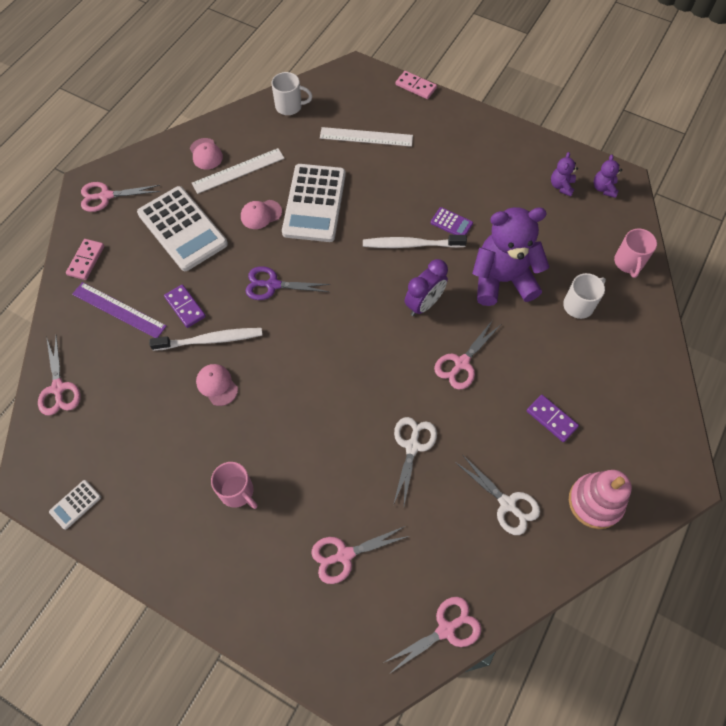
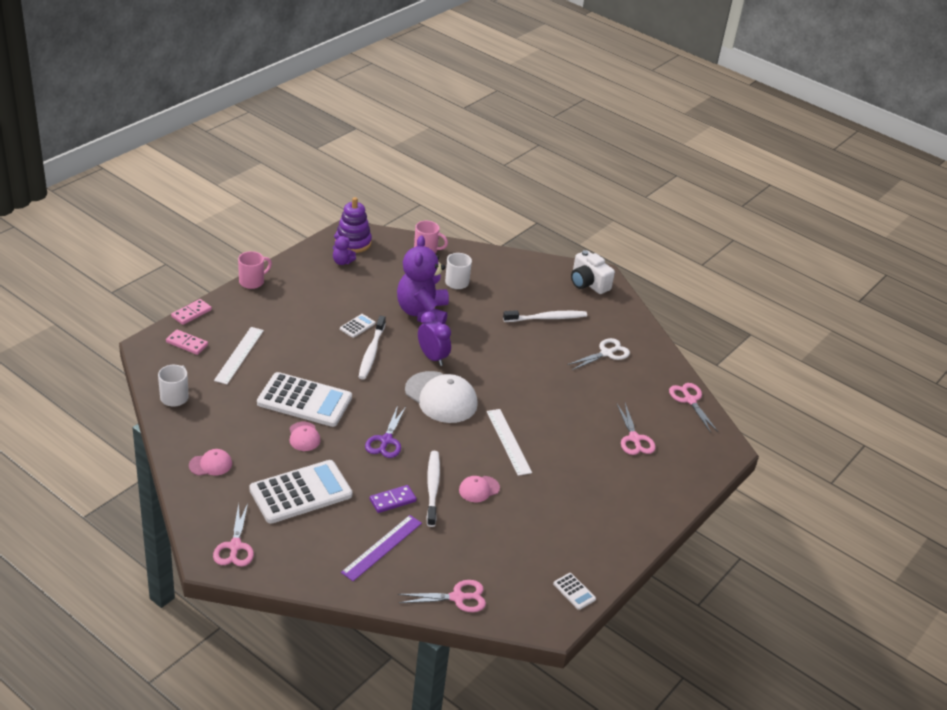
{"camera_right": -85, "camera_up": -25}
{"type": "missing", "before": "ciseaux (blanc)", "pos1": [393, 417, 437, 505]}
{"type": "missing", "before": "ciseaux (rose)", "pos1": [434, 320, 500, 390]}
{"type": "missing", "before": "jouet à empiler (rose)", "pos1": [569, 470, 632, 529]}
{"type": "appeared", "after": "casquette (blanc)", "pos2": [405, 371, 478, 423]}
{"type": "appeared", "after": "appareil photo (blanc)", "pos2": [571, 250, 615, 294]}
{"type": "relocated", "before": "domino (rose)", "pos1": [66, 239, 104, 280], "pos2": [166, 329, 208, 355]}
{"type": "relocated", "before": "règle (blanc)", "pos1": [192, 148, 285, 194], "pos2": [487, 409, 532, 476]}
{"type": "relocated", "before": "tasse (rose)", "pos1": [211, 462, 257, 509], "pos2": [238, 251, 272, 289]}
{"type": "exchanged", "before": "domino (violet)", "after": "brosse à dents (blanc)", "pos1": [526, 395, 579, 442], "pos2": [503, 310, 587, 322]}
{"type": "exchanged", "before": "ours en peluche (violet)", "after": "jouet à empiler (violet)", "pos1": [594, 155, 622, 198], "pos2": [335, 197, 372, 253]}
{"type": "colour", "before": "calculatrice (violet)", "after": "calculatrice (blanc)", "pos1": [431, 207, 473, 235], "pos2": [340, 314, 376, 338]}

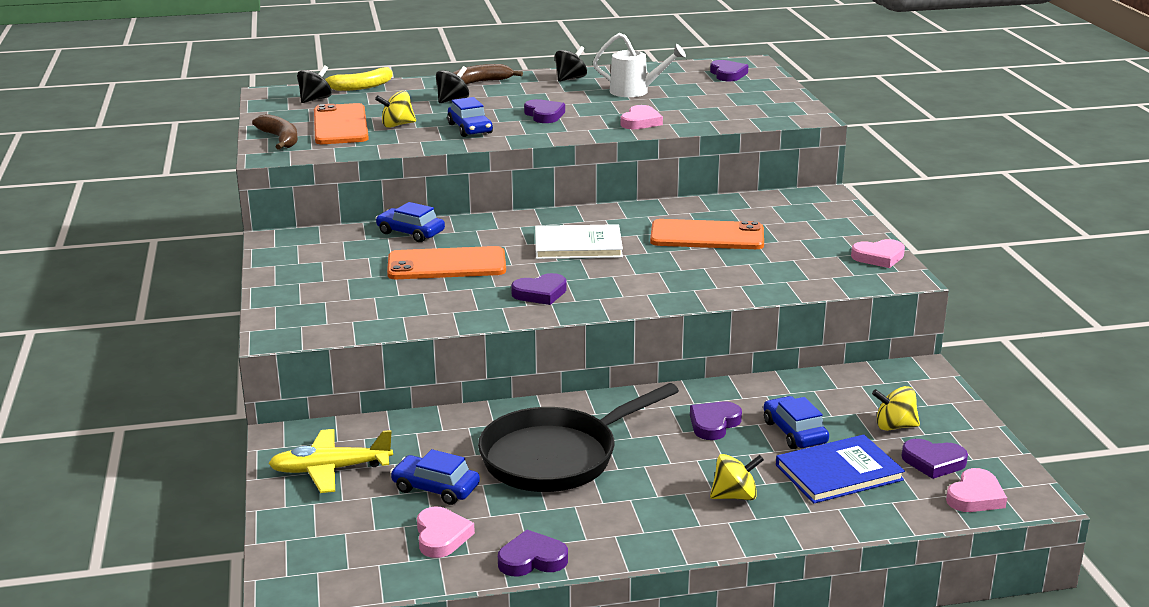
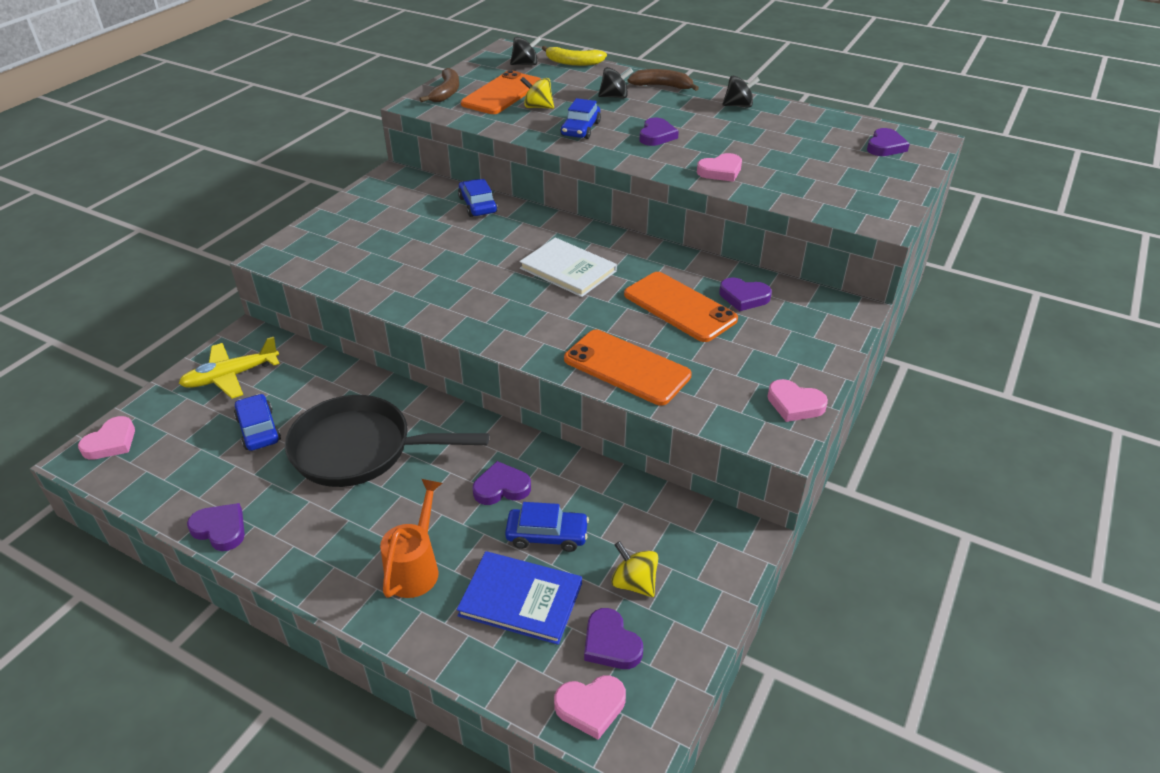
{"camera_right": 40, "camera_up": 15}
{"type": "missing", "before": "arrosoir (blanc)", "pos1": [593, 33, 686, 97]}
{"type": "relocated", "before": "téléphone (orange)", "pos1": [387, 246, 506, 279], "pos2": [564, 330, 692, 406]}
{"type": "relocated", "before": "cœur (rose)", "pos1": [417, 507, 475, 558], "pos2": [78, 416, 135, 460]}
{"type": "relocated", "before": "cœur (violet)", "pos1": [511, 273, 567, 305], "pos2": [719, 277, 772, 312]}
{"type": "exchanged", "before": "toupie (jaune)", "after": "arrosoir (orange)", "pos1": [710, 454, 764, 500], "pos2": [380, 479, 442, 598]}
{"type": "spun", "before": "avion (jaune)", "pos1": [268, 429, 393, 493], "pos2": [178, 337, 280, 399], "turn": -60}
{"type": "spun", "before": "voiture (bleu)", "pos1": [764, 396, 829, 449], "pos2": [505, 502, 589, 552], "turn": 75}

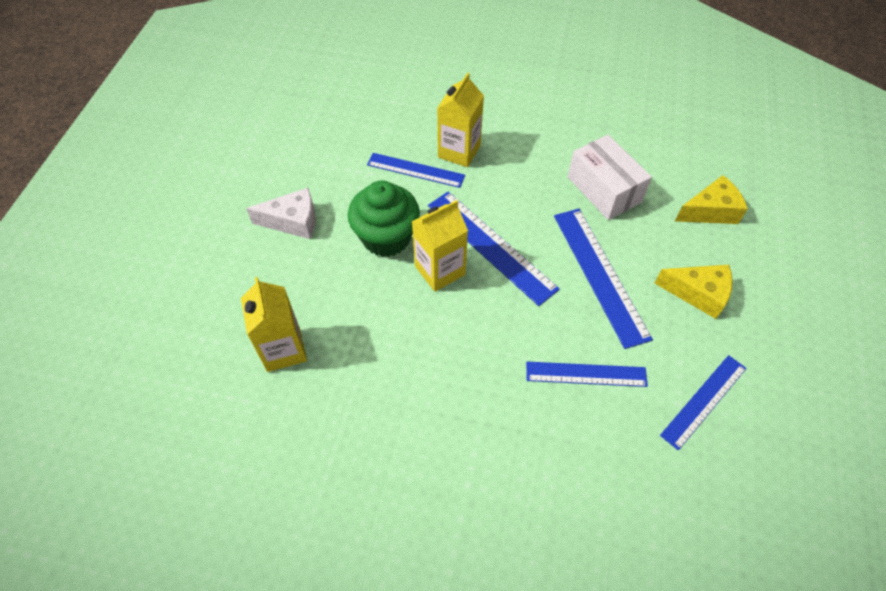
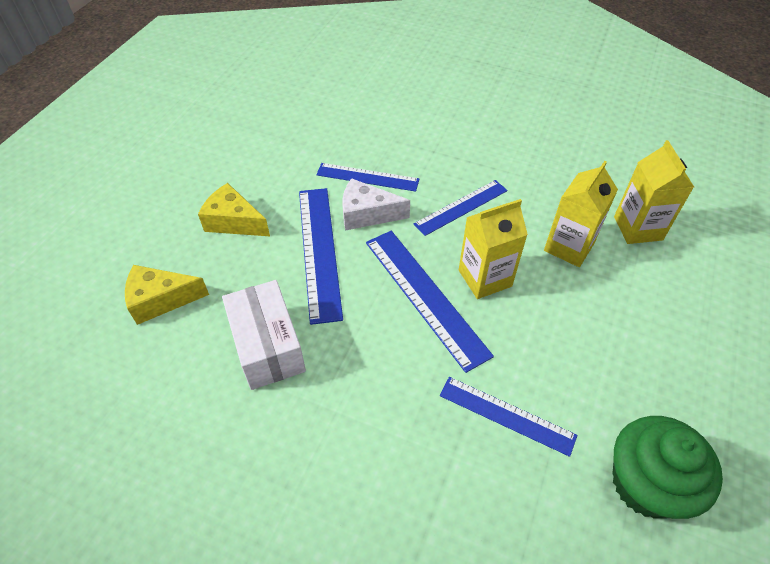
{"camera_right": -170, "camera_up": -5}
{"type": "relocated", "before": "fromage (blanc)", "pos1": [246, 188, 316, 239], "pos2": [343, 178, 410, 231]}
{"type": "relocated", "before": "muffin (vert)", "pos1": [348, 180, 420, 257], "pos2": [612, 416, 723, 519]}
{"type": "relocated", "before": "brique de lait (jaune)", "pos1": [437, 72, 484, 167], "pos2": [544, 161, 618, 267]}
{"type": "relocated", "before": "règle (bleu)", "pos1": [660, 355, 747, 451], "pos2": [414, 180, 508, 236]}

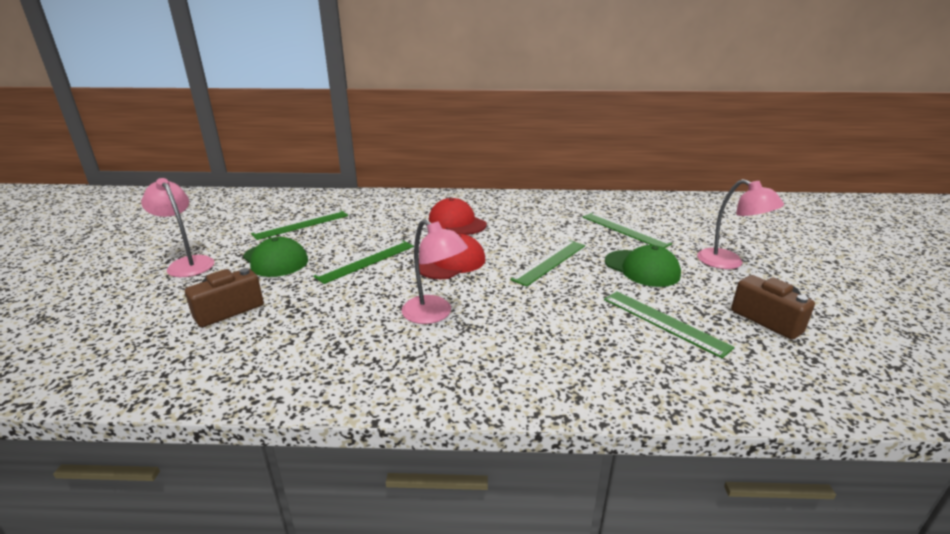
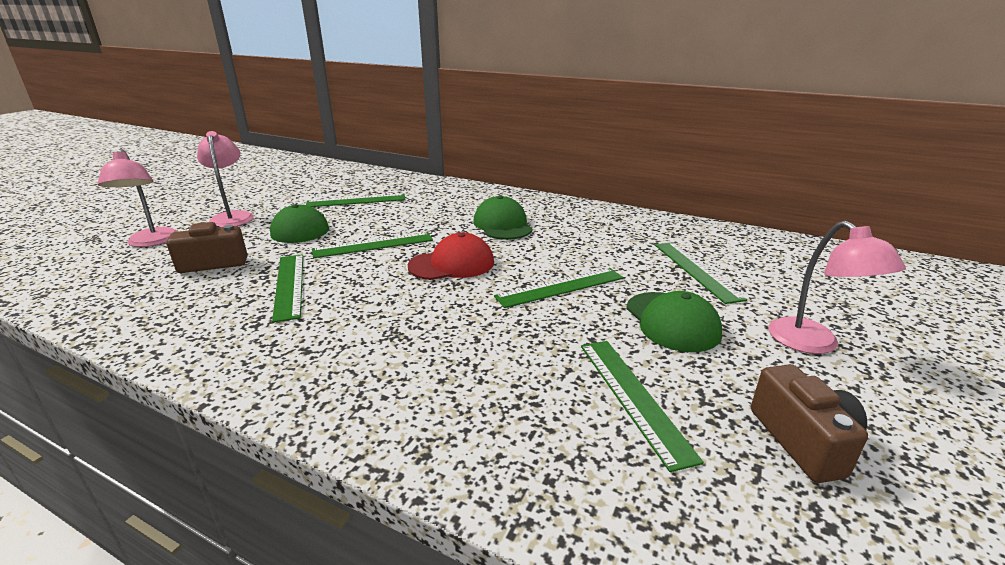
{"camera_right": 25, "camera_up": 0}
{"type": "appeared", "after": "règle (vert)", "pos2": [272, 254, 303, 323]}
{"type": "relocated", "before": "lampe (rose)", "pos1": [402, 219, 468, 324], "pos2": [98, 150, 178, 247]}
{"type": "colour", "before": "casquette (rouge)", "after": "casquette (vert)", "pos1": [429, 198, 487, 235], "pos2": [473, 195, 533, 240]}

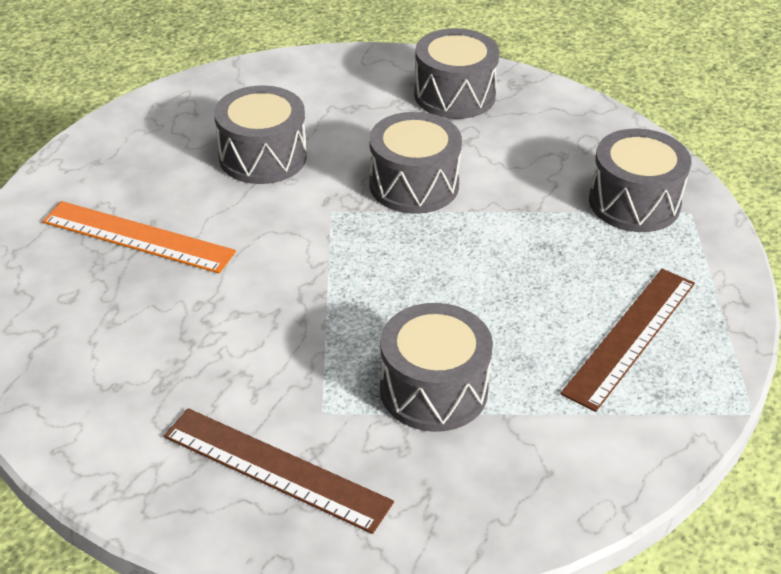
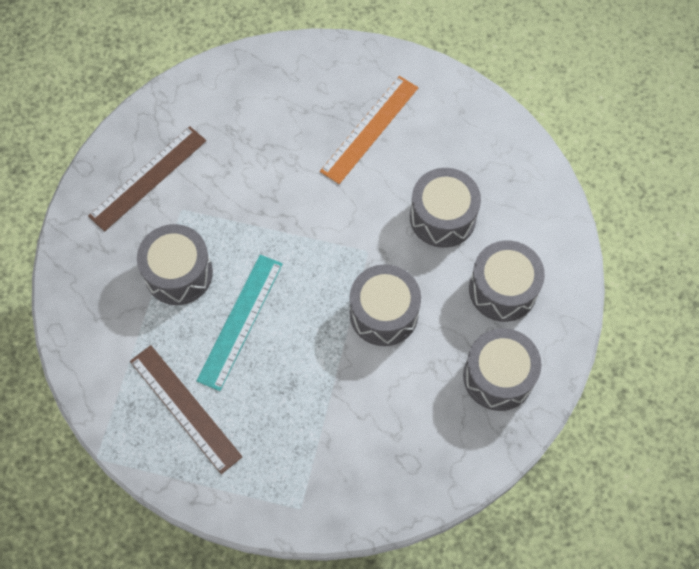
{"camera_right": 105, "camera_up": 25}
{"type": "appeared", "after": "règle (turquoise)", "pos2": [197, 255, 283, 391]}
{"type": "relocated", "before": "tambour (gris)", "pos1": [589, 129, 691, 232], "pos2": [469, 241, 545, 322]}

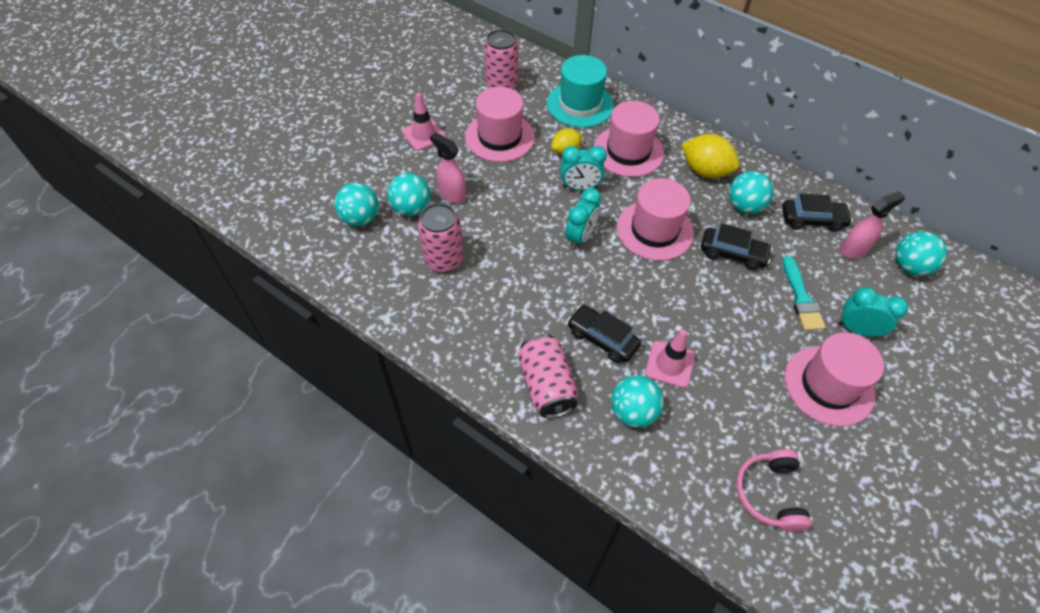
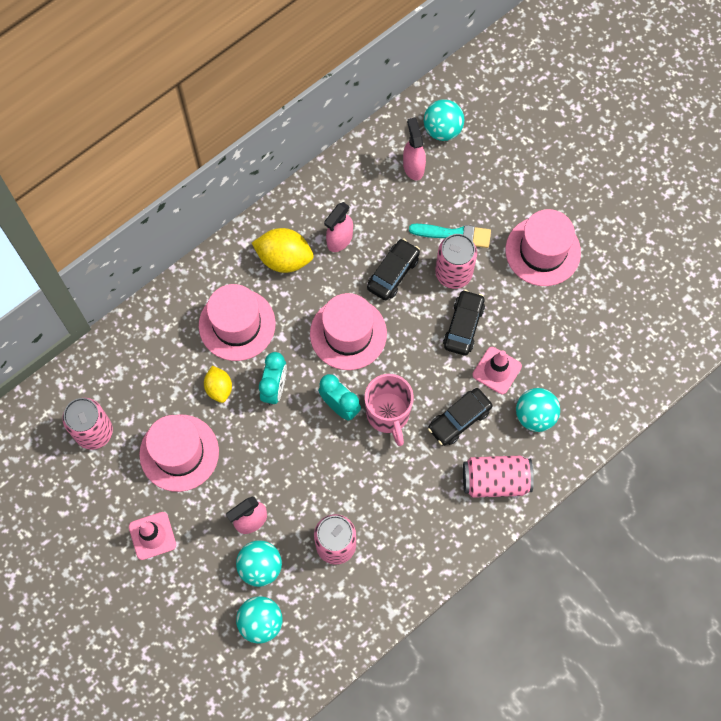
{"camera_right": -75, "camera_up": 15}
{"type": "missing", "before": "chapeau (turquoise)", "pos1": [547, 55, 614, 128]}
{"type": "missing", "before": "casque audio (rose)", "pos1": [736, 449, 811, 532]}
{"type": "missing", "before": "réveil (turquoise)", "pos1": [838, 287, 908, 337]}
{"type": "appeared", "after": "tasse (rose)", "pos2": [364, 374, 414, 446]}
{"type": "appeared", "after": "canette (rose)", "pos2": [435, 234, 477, 289]}
{"type": "relocated", "before": "voiture (noir)", "pos1": [782, 194, 853, 232], "pos2": [443, 290, 485, 356]}
{"type": "exchanged", "before": "balle (turquoise)", "after": "vaporisateur (rose)", "pos1": [729, 171, 773, 214], "pos2": [324, 202, 353, 252]}
{"type": "spun", "before": "citron (jaune)", "pos1": [681, 134, 740, 178], "pos2": [252, 228, 314, 273], "turn": 60}

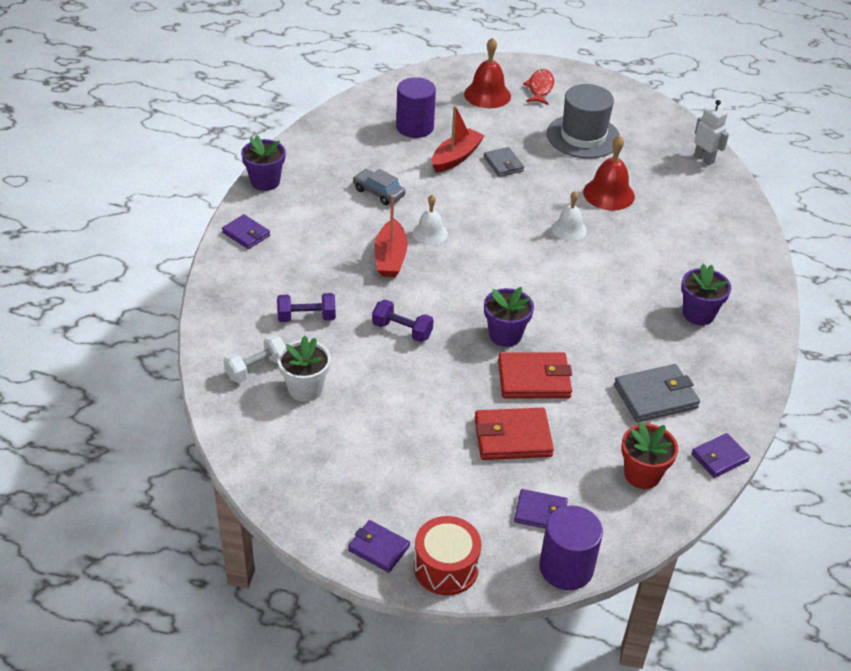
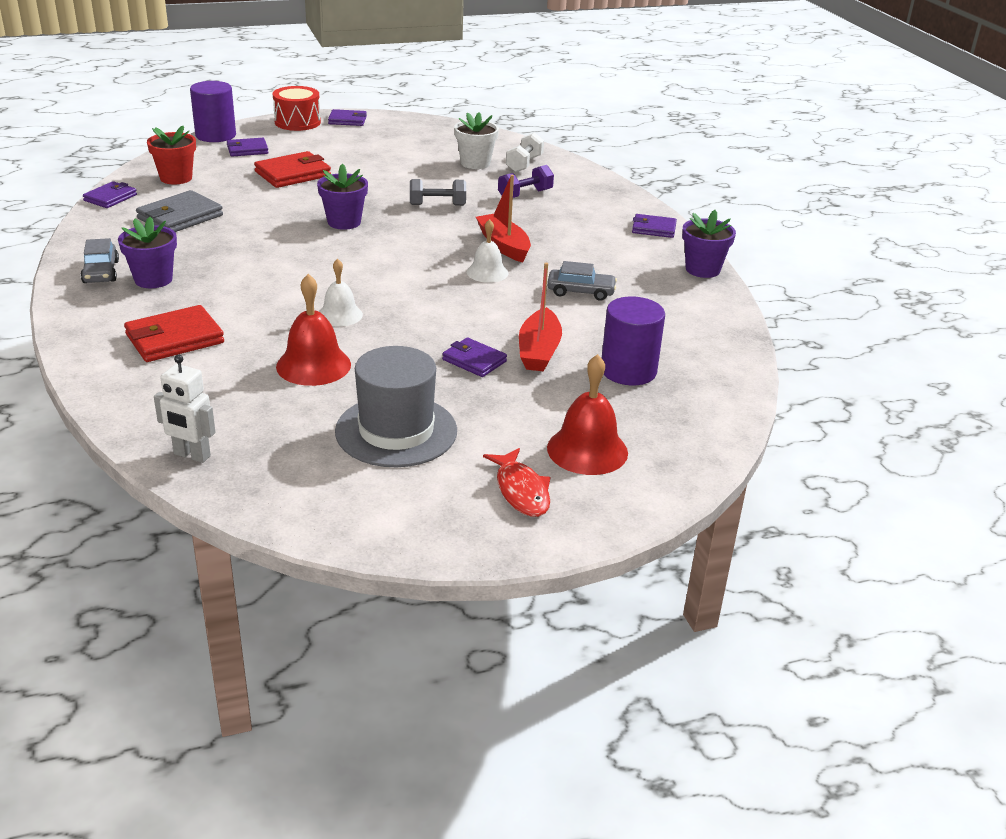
{"camera_right": 150, "camera_up": -10}
{"type": "appeared", "after": "voiture (gris)", "pos2": [80, 238, 119, 283]}
{"type": "relocated", "before": "portefeuille (rouge)", "pos1": [498, 352, 572, 398], "pos2": [124, 305, 224, 362]}
{"type": "colour", "before": "haltère (violet)", "after": "haltère (gris)", "pos1": [372, 299, 434, 342], "pos2": [410, 179, 466, 206]}
{"type": "colour", "before": "portefeuille (gris)", "after": "portefeuille (violet)", "pos1": [484, 147, 524, 177], "pos2": [442, 338, 507, 377]}

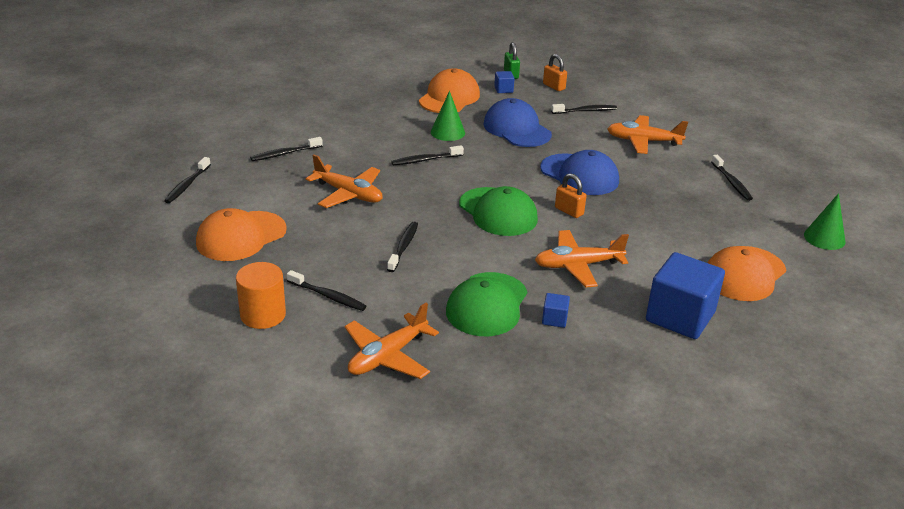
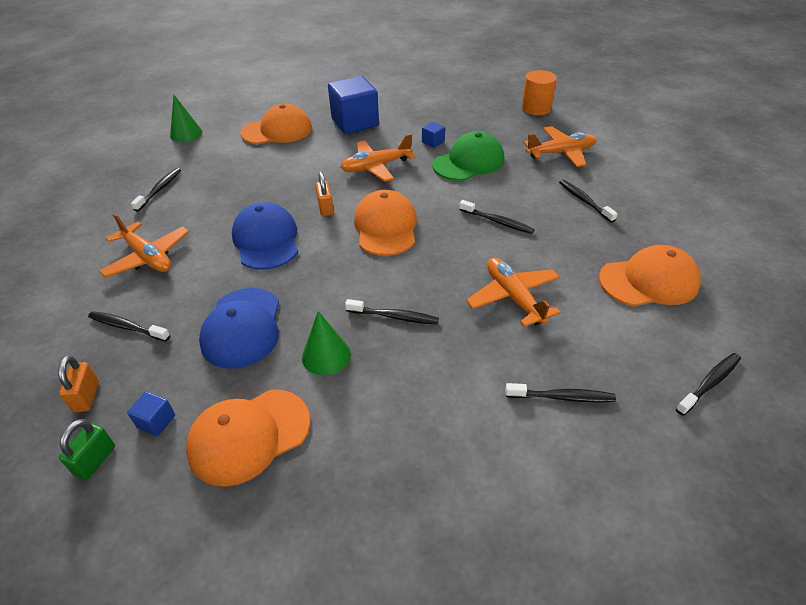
{"camera_right": -145, "camera_up": 10}
{"type": "relocated", "before": "cylindre (orange)", "pos1": [236, 262, 286, 329], "pos2": [522, 70, 557, 115]}
{"type": "colour", "before": "casquette (vert)", "after": "casquette (orange)", "pos1": [459, 186, 538, 236], "pos2": [354, 190, 417, 256]}
{"type": "spun", "before": "brosse à dents (noir)", "pos1": [387, 222, 418, 272], "pos2": [459, 200, 535, 234], "turn": -105}
{"type": "spun", "before": "avion (orange)", "pos1": [535, 230, 629, 287], "pos2": [340, 134, 416, 182], "turn": 135}

